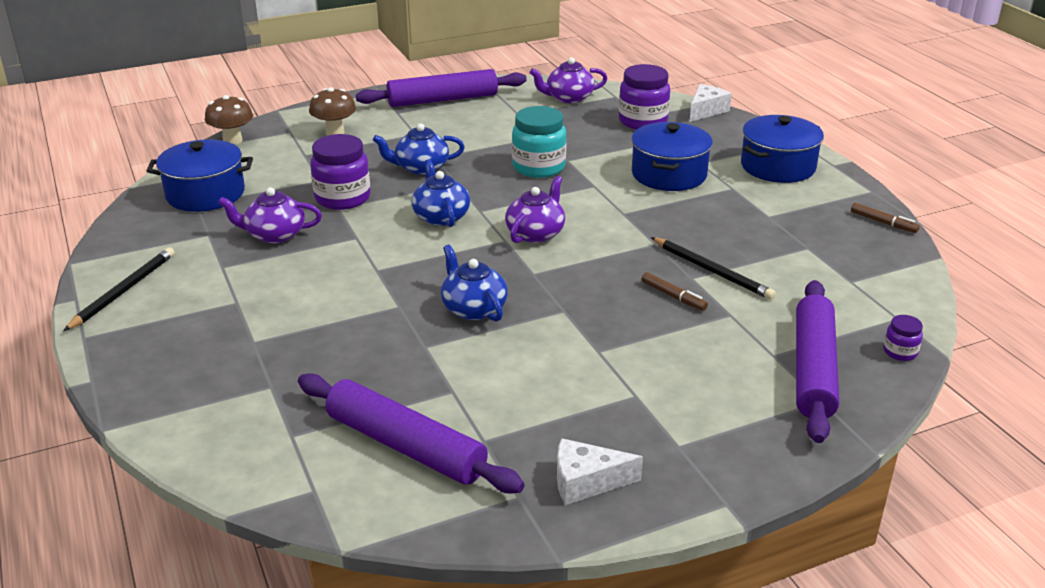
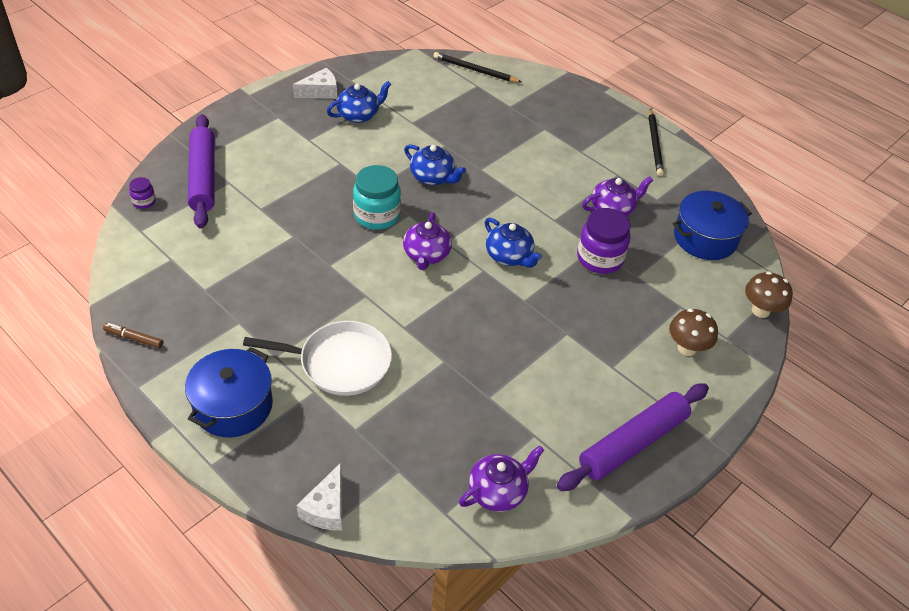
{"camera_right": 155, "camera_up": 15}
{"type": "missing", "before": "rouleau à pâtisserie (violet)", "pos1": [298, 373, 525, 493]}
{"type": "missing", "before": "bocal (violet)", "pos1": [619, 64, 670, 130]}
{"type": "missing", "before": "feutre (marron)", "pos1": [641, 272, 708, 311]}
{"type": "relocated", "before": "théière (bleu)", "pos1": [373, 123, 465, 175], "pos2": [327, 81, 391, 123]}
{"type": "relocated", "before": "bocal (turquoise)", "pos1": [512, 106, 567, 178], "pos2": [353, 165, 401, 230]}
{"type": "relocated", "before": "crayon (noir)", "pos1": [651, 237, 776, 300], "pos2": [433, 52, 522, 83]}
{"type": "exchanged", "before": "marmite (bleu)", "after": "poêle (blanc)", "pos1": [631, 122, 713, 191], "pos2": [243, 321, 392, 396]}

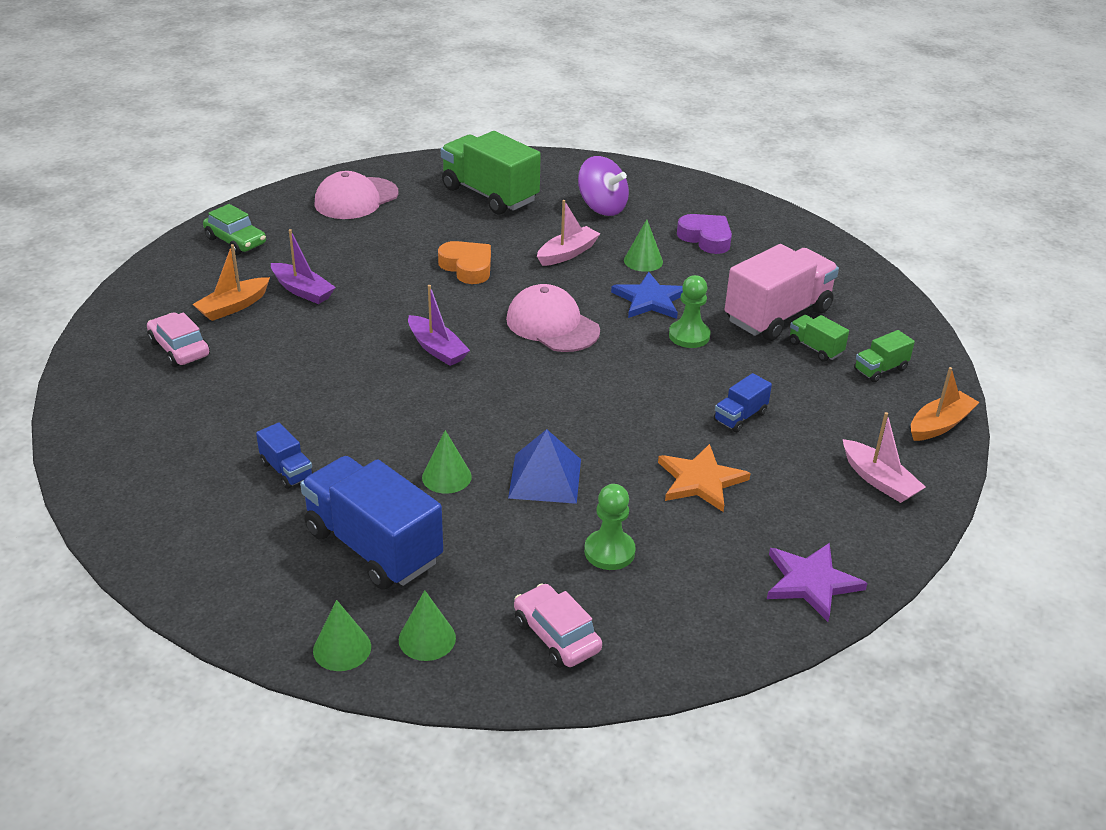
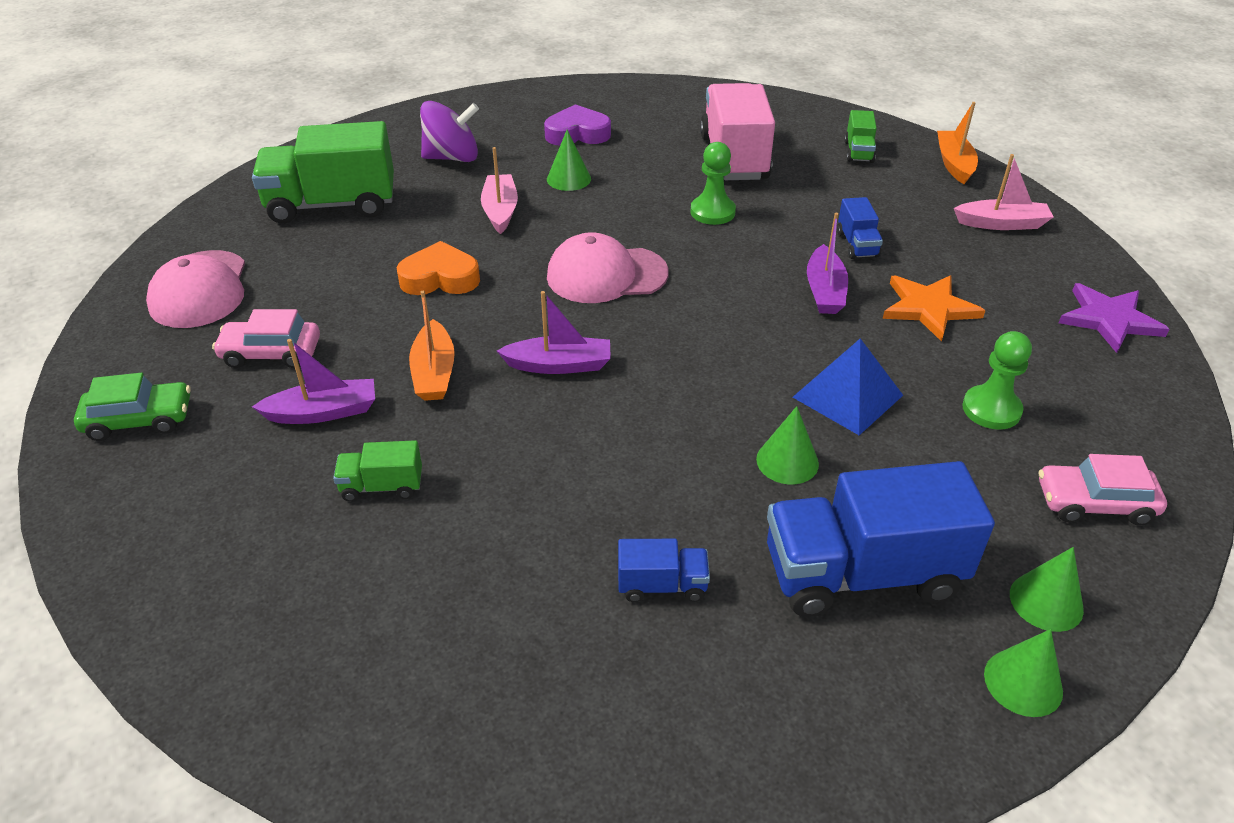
{"camera_right": -50, "camera_up": 5}
{"type": "missing", "before": "étoile (bleu)", "pos1": [611, 272, 683, 319]}
{"type": "appeared", "after": "bateau (violet)", "pos2": [807, 213, 848, 314]}
{"type": "relocated", "before": "voiture (rose)", "pos1": [147, 312, 210, 367], "pos2": [212, 309, 320, 368]}
{"type": "relocated", "before": "bateau (orange)", "pos1": [193, 244, 270, 321], "pos2": [409, 291, 455, 401]}
{"type": "relocated", "before": "camion (vert)", "pos1": [789, 315, 849, 361], "pos2": [333, 440, 422, 502]}

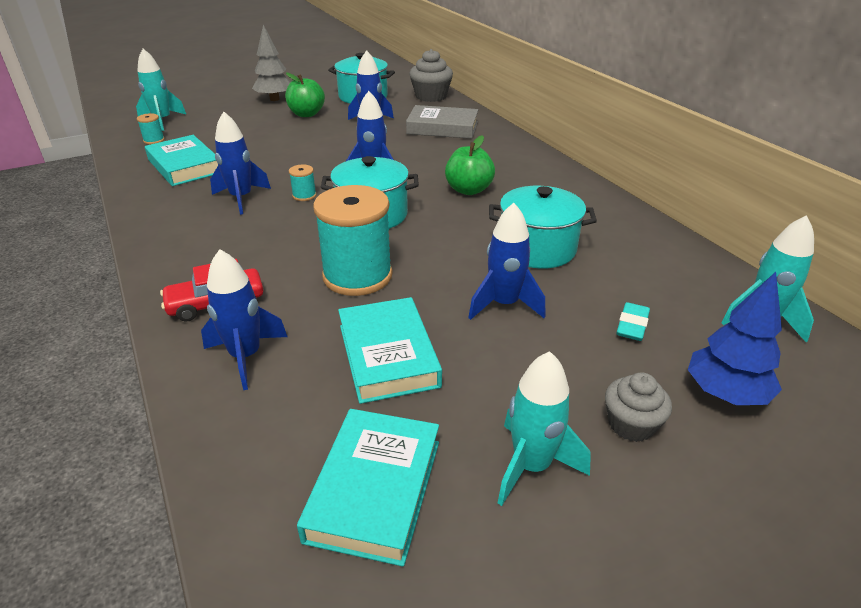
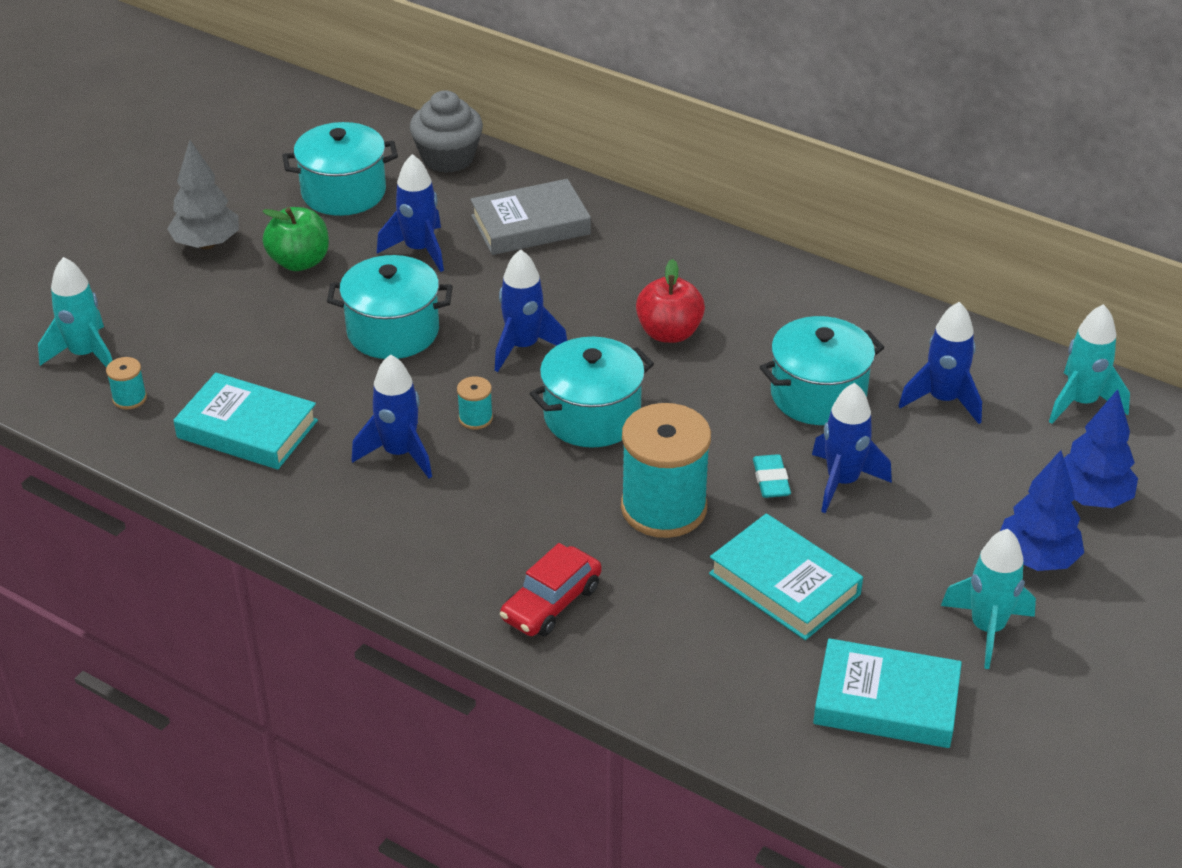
{"camera_right": -30, "camera_up": 5}
{"type": "appeared", "after": "marmite (turquoise)", "pos2": [327, 255, 453, 359]}
{"type": "relocated", "before": "fusée (bleu)", "pos1": [201, 249, 288, 390], "pos2": [898, 302, 982, 424]}
{"type": "relocated", "before": "gomme (turquoise)", "pos1": [616, 302, 650, 341], "pos2": [753, 454, 791, 498]}
{"type": "exchanged", "before": "muffin (gris)", "after": "arbre (bleu)", "pos1": [605, 372, 672, 442], "pos2": [1000, 450, 1084, 571]}
{"type": "colour", "before": "pomme (vert)", "after": "pomme (rouge)", "pos1": [445, 135, 495, 195], "pos2": [636, 259, 705, 343]}
{"type": "spun", "before": "livre (turquoise)", "pos1": [297, 409, 439, 567], "pos2": [813, 638, 962, 748], "turn": -60}

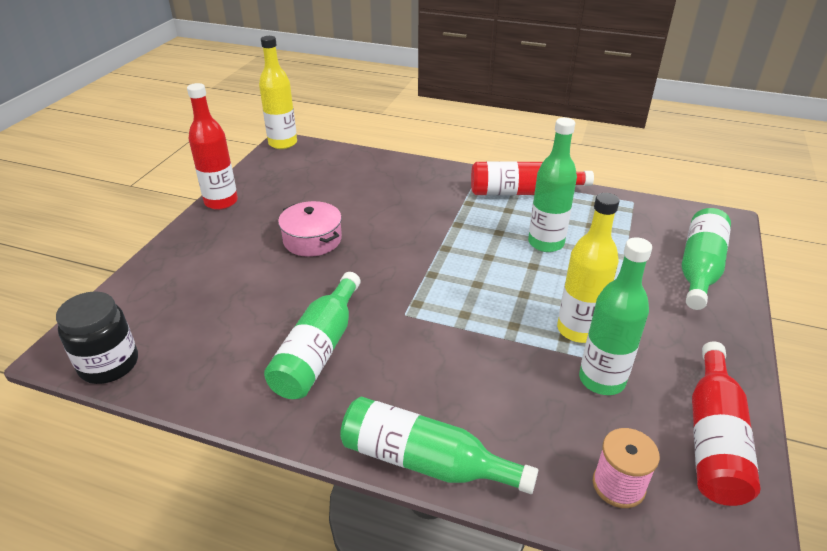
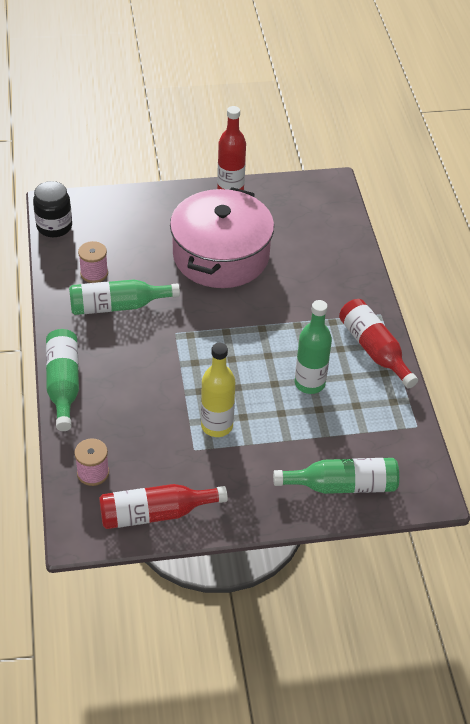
{"camera_right": 60, "camera_up": 10}
{"type": "missing", "before": "bouteille (jaune)", "pos1": [259, 36, 297, 149]}
{"type": "missing", "before": "bouteille (vert)", "pos1": [579, 237, 652, 395]}
{"type": "appeared", "after": "bobine (rose)", "pos2": [78, 241, 108, 283]}
{"type": "size", "before": "marmite (rose)", "pos1": [278, 201, 342, 257], "pos2": [170, 187, 274, 288], "scale": 2.1}

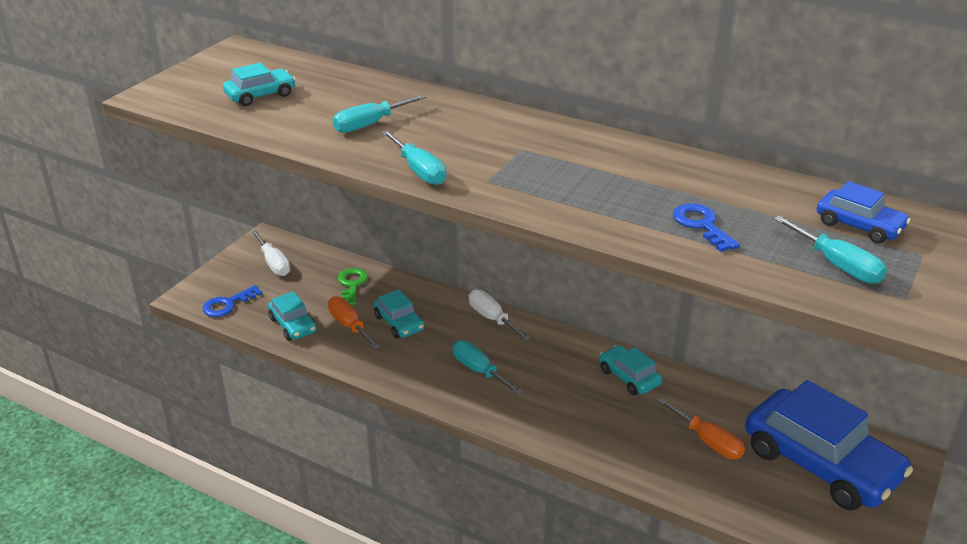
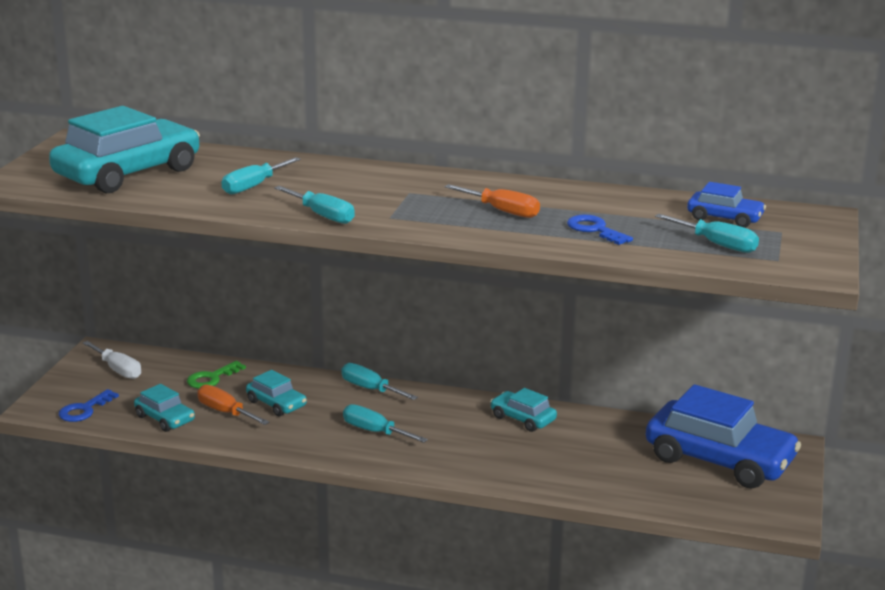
{"camera_right": -15, "camera_up": -10}
{"type": "relocated", "before": "tournevis (orange)", "pos1": [657, 397, 745, 459], "pos2": [445, 184, 540, 218]}
{"type": "colour", "before": "tournevis (blanc)", "after": "tournevis (turquoise)", "pos1": [469, 290, 531, 341], "pos2": [341, 363, 418, 400]}
{"type": "spun", "before": "clé (vert)", "pos1": [338, 268, 368, 305], "pos2": [187, 361, 246, 389], "turn": -120}
{"type": "size", "before": "voiture (turquoise)", "pos1": [223, 63, 296, 106], "pos2": [49, 106, 200, 193], "scale": 2.1}

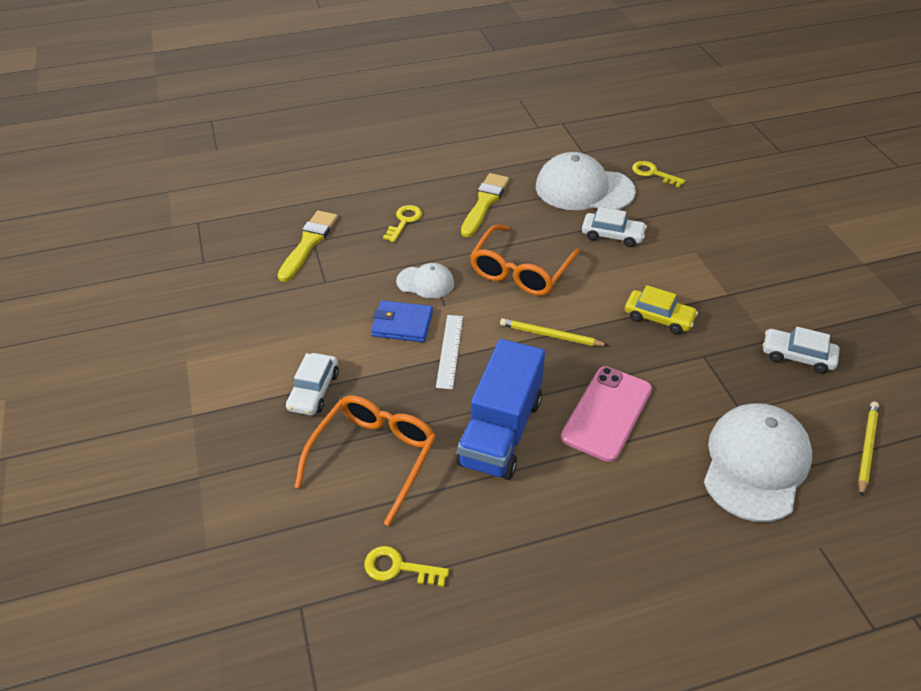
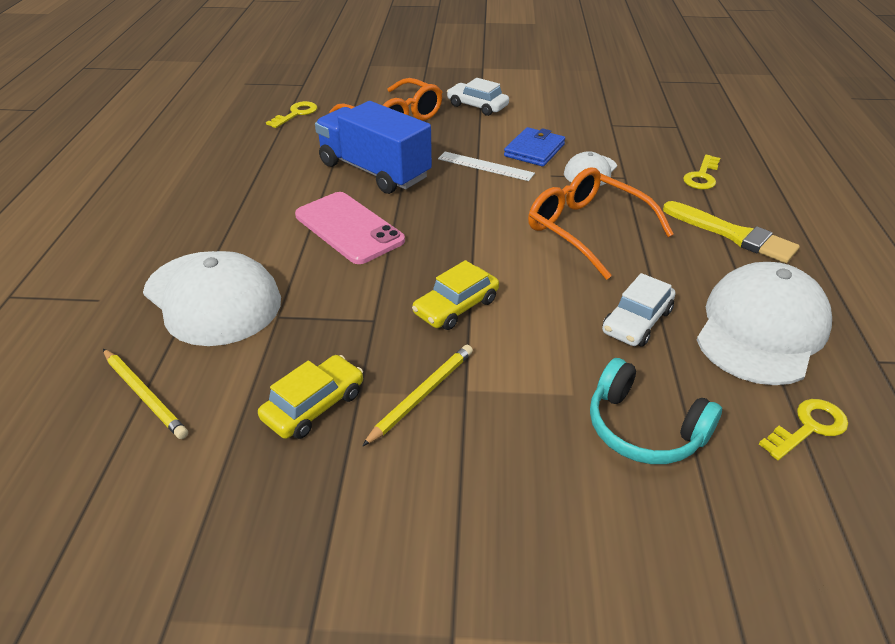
{"camera_right": 110, "camera_up": -5}
{"type": "missing", "before": "pinceau (jaune)", "pos1": [278, 210, 338, 282]}
{"type": "appeared", "after": "casque audio (turquoise)", "pos2": [590, 358, 722, 464]}
{"type": "relocated", "before": "crayon (jaune)", "pos1": [500, 318, 609, 346], "pos2": [362, 345, 473, 447]}
{"type": "colour", "before": "voiture (blanc)", "after": "voiture (jaune)", "pos1": [763, 327, 839, 374], "pos2": [258, 355, 363, 439]}
{"type": "spun", "before": "clé (jaune)", "pos1": [383, 205, 422, 242], "pos2": [683, 155, 720, 189], "turn": 75}

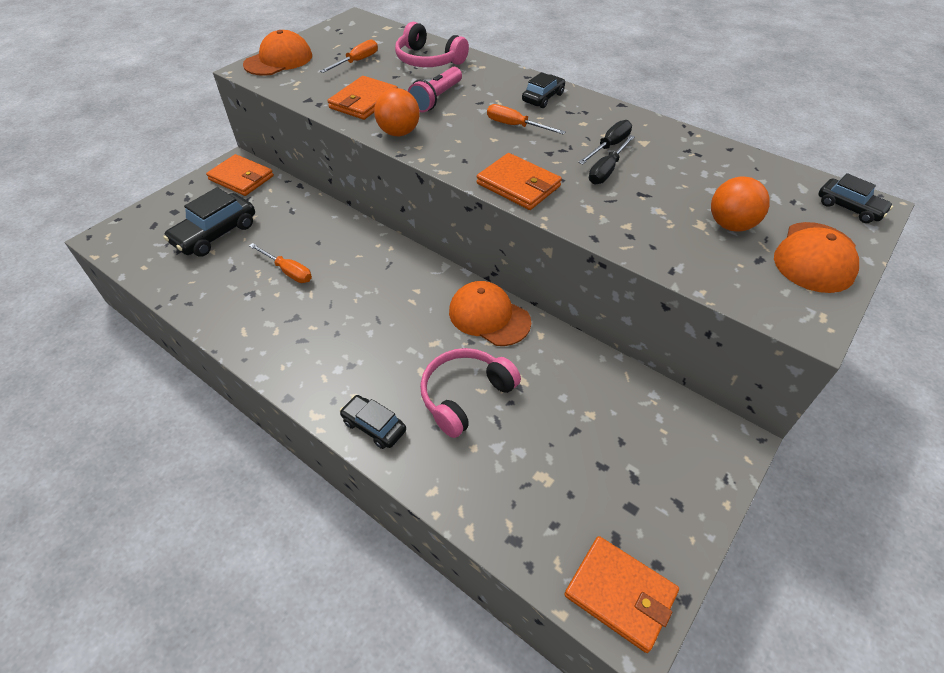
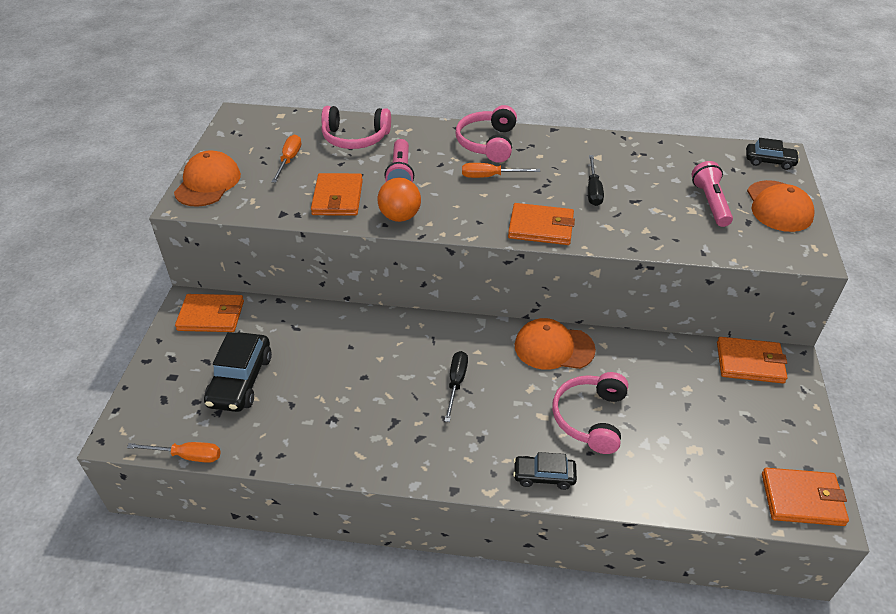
{"camera_right": -30, "camera_up": -5}
{"type": "appeared", "after": "portefeuille (orange)", "pos2": [717, 337, 787, 383]}
{"type": "relocated", "before": "tournevis (orange)", "pos1": [249, 243, 312, 283], "pos2": [127, 442, 221, 463]}
{"type": "relocated", "before": "tournevis (noir)", "pos1": [578, 120, 632, 165], "pos2": [444, 351, 468, 422]}
{"type": "exchanged", "before": "voiture (noir)", "after": "casque audio (rose)", "pos1": [522, 72, 565, 108], "pos2": [456, 105, 517, 163]}
{"type": "exchanged", "before": "balle (orange)", "after": "lampe de poche (rose)", "pos1": [711, 176, 770, 232], "pos2": [692, 161, 733, 227]}

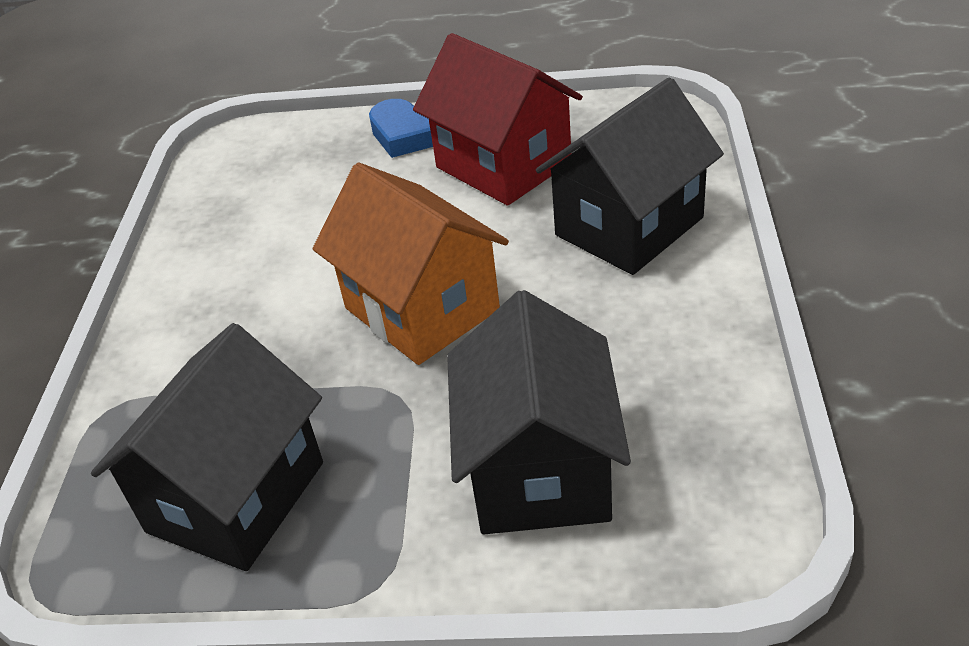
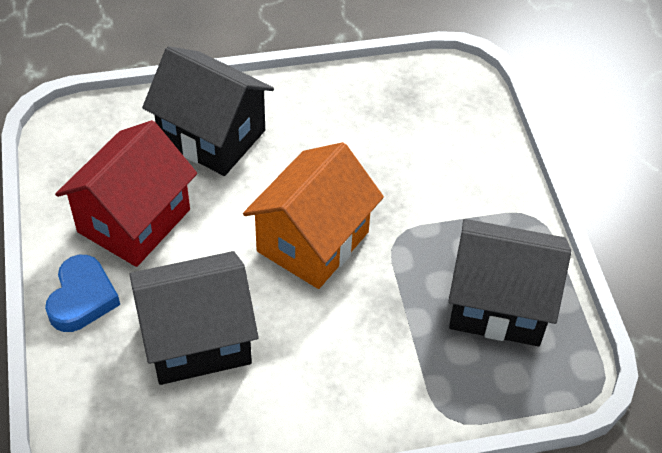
{"camera_right": -110, "camera_up": 10}
{"type": "relocated", "before": "maison (noir)", "pos1": [447, 290, 631, 534], "pos2": [130, 251, 259, 385]}

